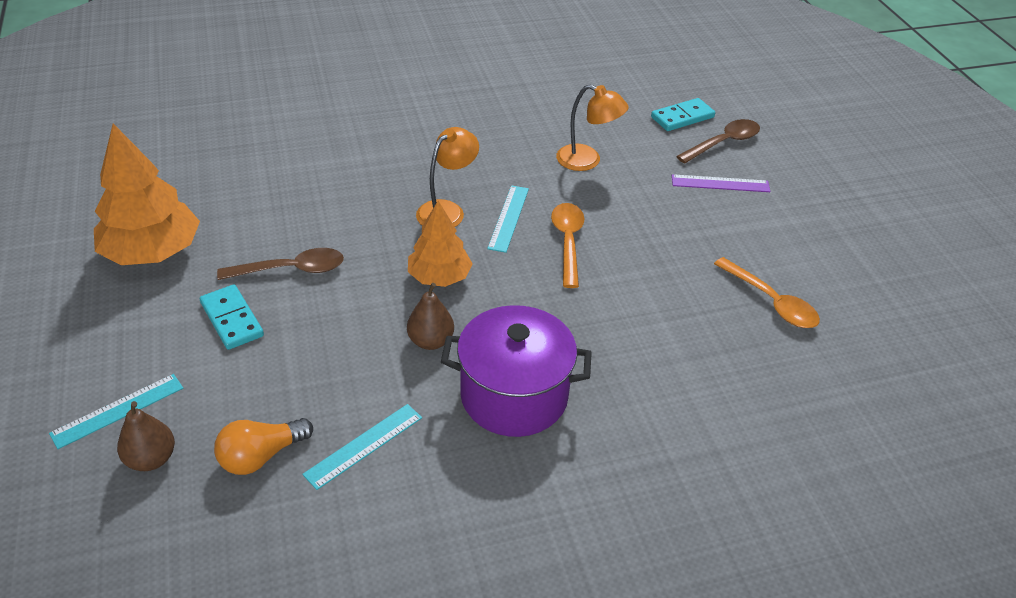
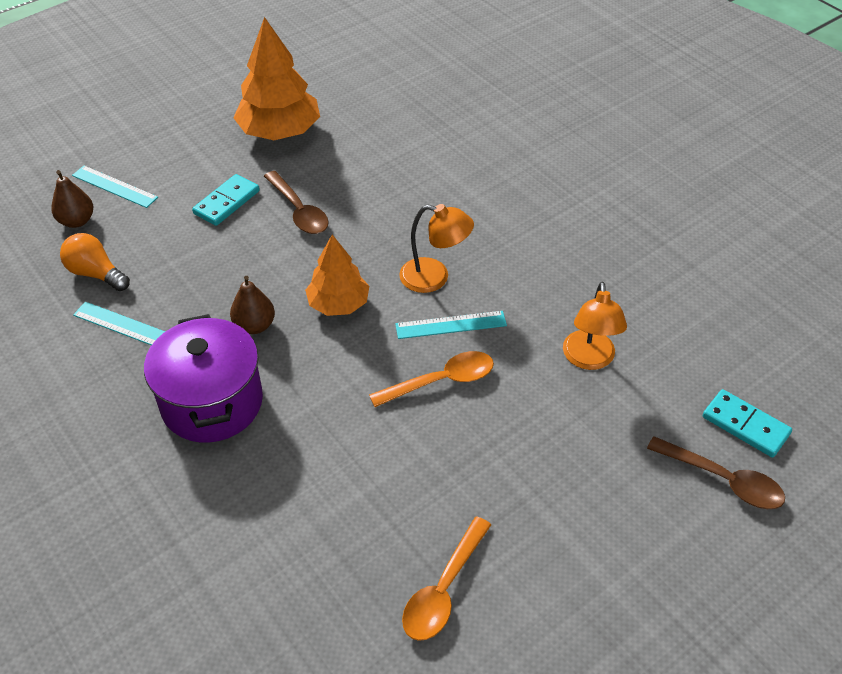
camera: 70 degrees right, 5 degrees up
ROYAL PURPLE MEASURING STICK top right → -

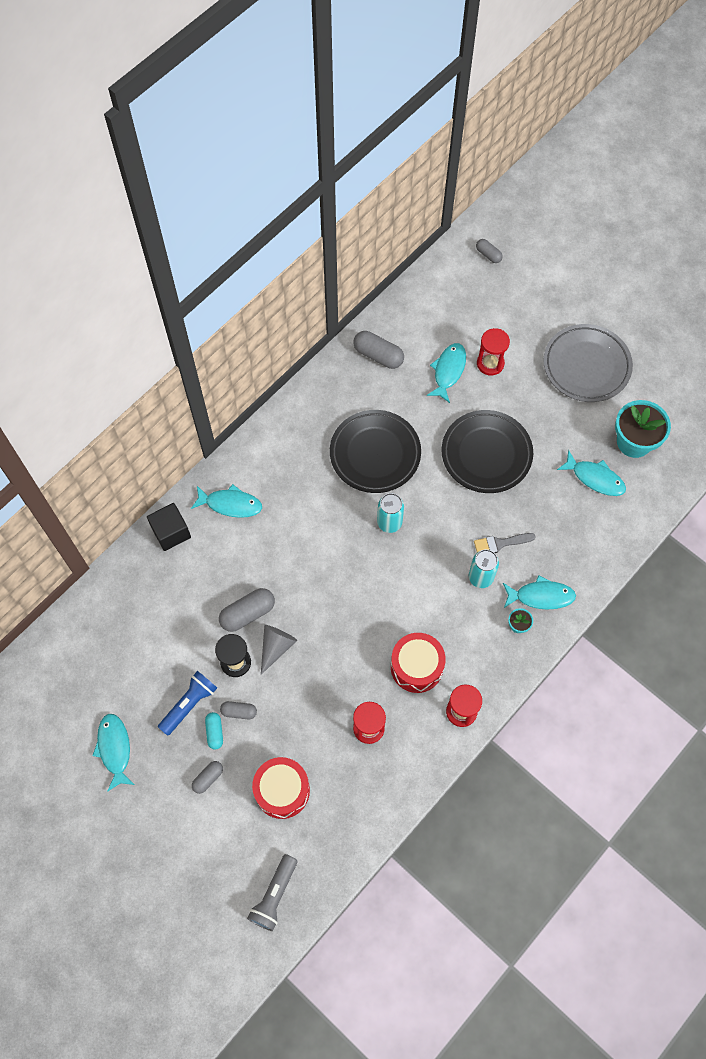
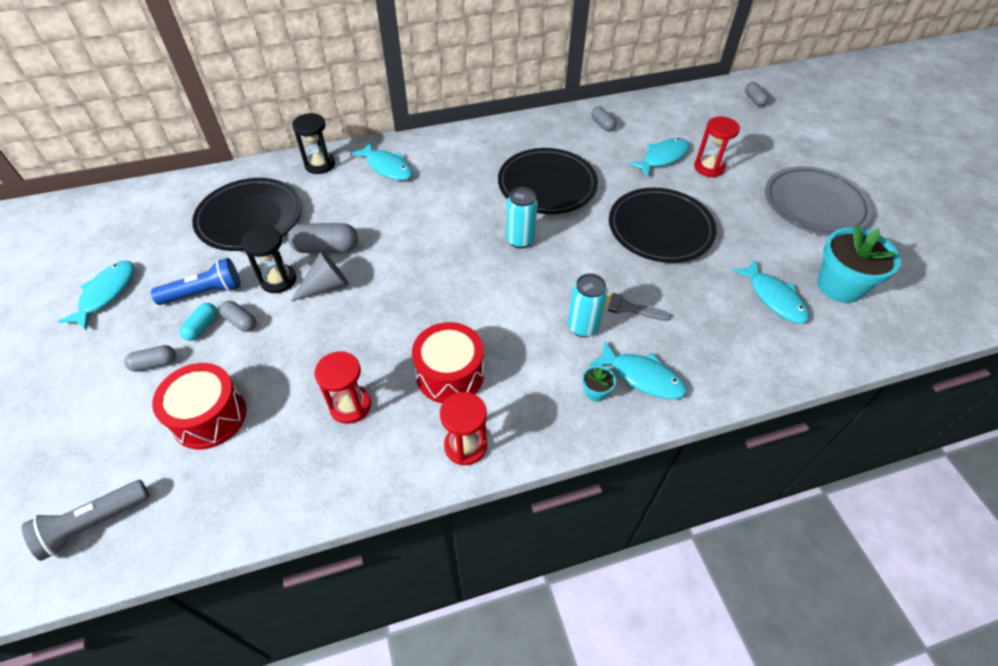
camera: 30 degrees right, 15 degrees down
GRAY PILL (no. 4 from left) top centre, x0.59
BLACK SOLID CUBE middle left → BLACK SANDGLASS (no. 2 from left) top left
- → BLACK PLATE (no. 1 from left) top left

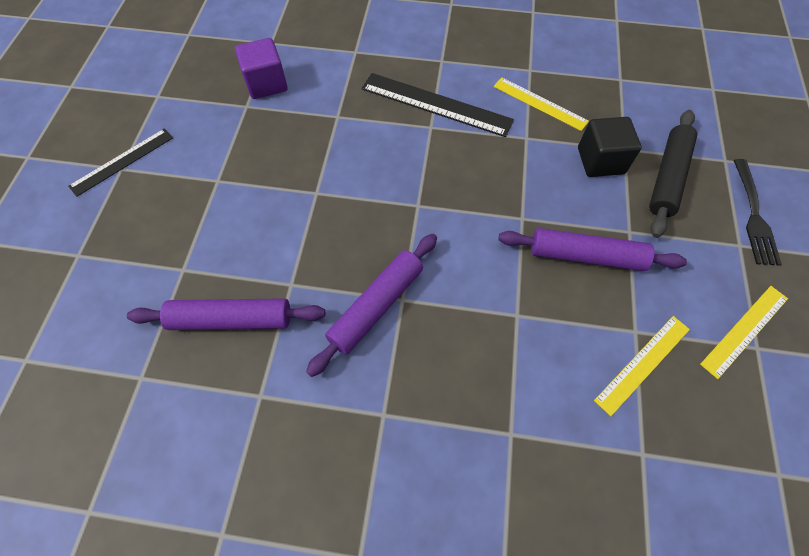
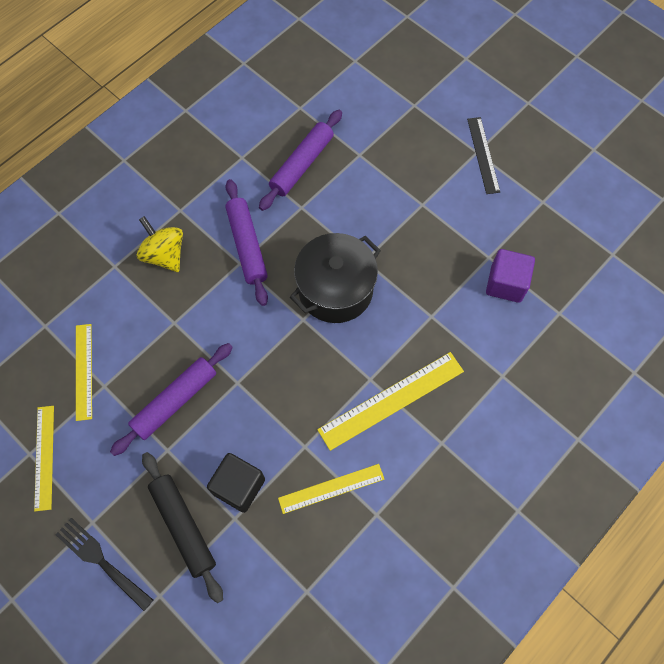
camera: 125 degrees right, 5 degrees up
BLACK MEASURING STICK (no. 2 from left) top centre → BRIGHT YELLOW MEASURING STICK (no. 4 from left) centre
- → BRIGHT YELLOW TOY TOP middle left
- → BLACK POT centre

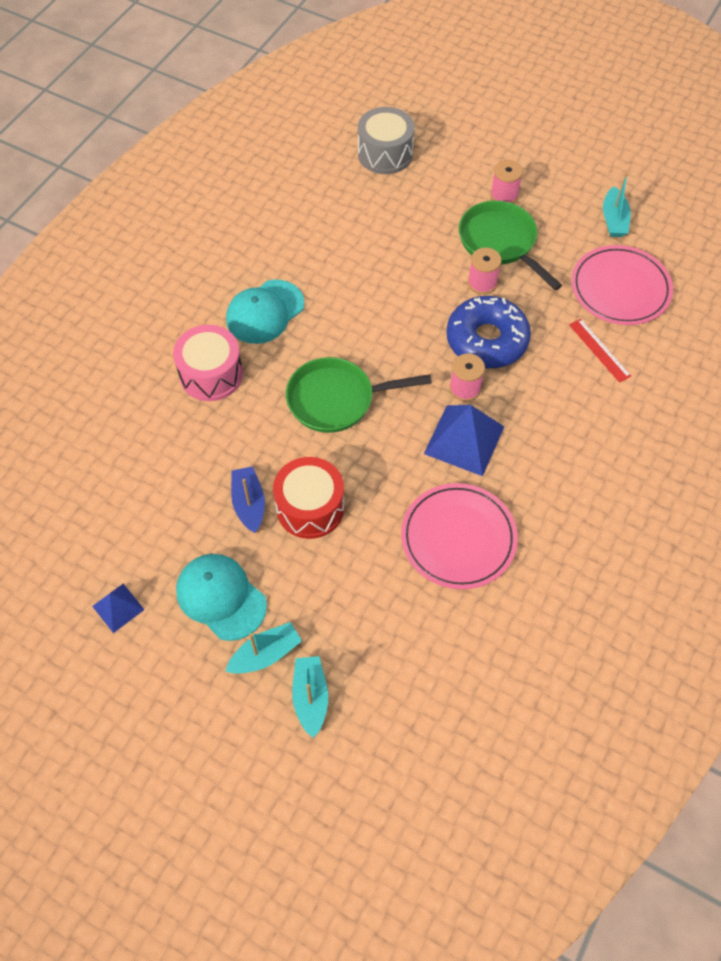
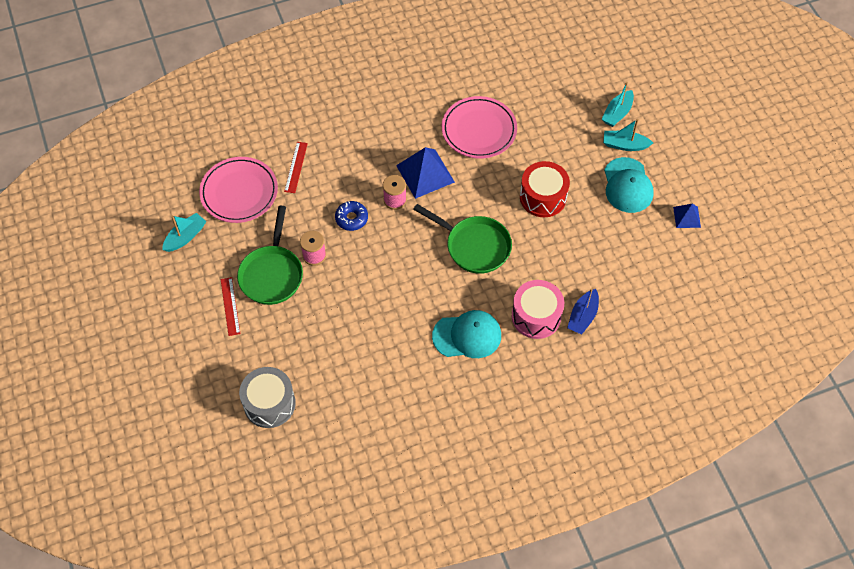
camera: 140 degrees left, 0 degrees up
ROSE-PINK REEL OF THREAD (no. 3 from left) top right → RED MEASURING STICK (no. 1 from left) middle left
BLUE GLAZED DONUT middle right → BLUE GLAZED DONUT centre, x0.52
BLUE SAILBOAT centre → BLUE SAILBOAT middle right, relocated

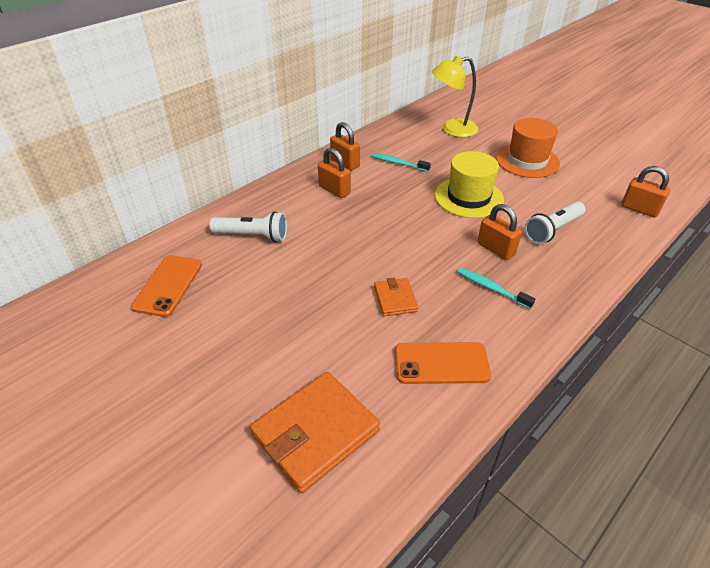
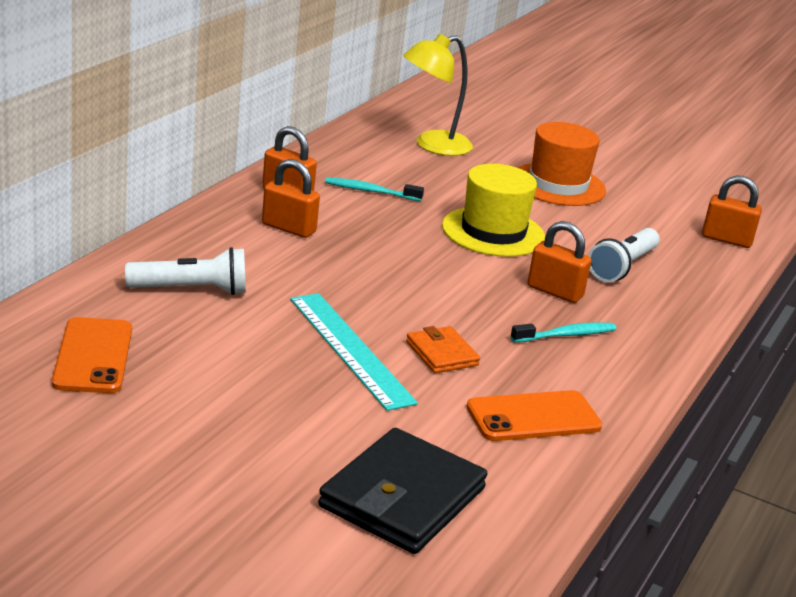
camera: 20 degrees left, 15 degrees down
TEAL DENTAL BRUSH (no. 2 from left) middle right, 135 degrees clockwise
ORANGE BILLFOLD (no. 1 from left) bottom centre → BLACK BILLFOLD bottom centre
- → TEAL MEASURING STICK centre

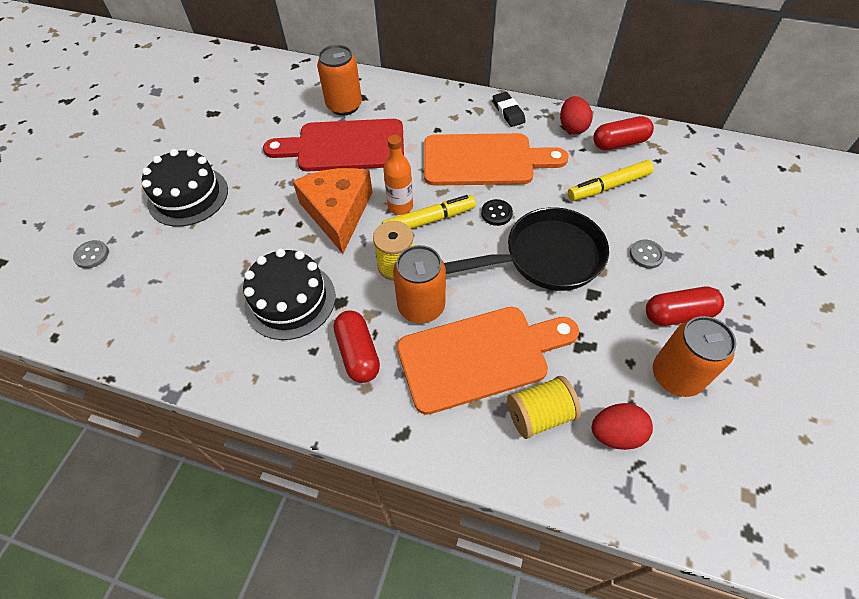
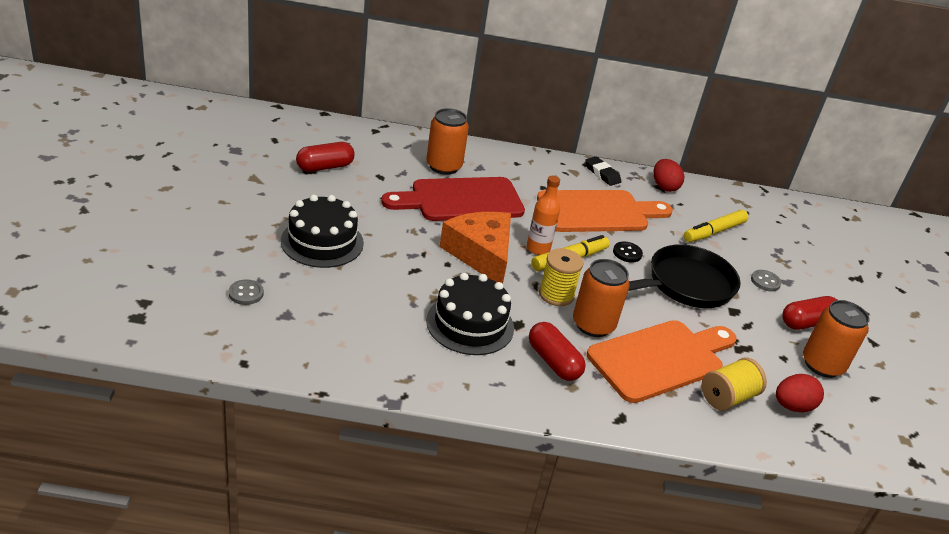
camera: 20 degrees left, 20 degrees down
RED PILL (no. 2 from left in the first image) top right → RED PILL (no. 1 from left) top centre, relocated

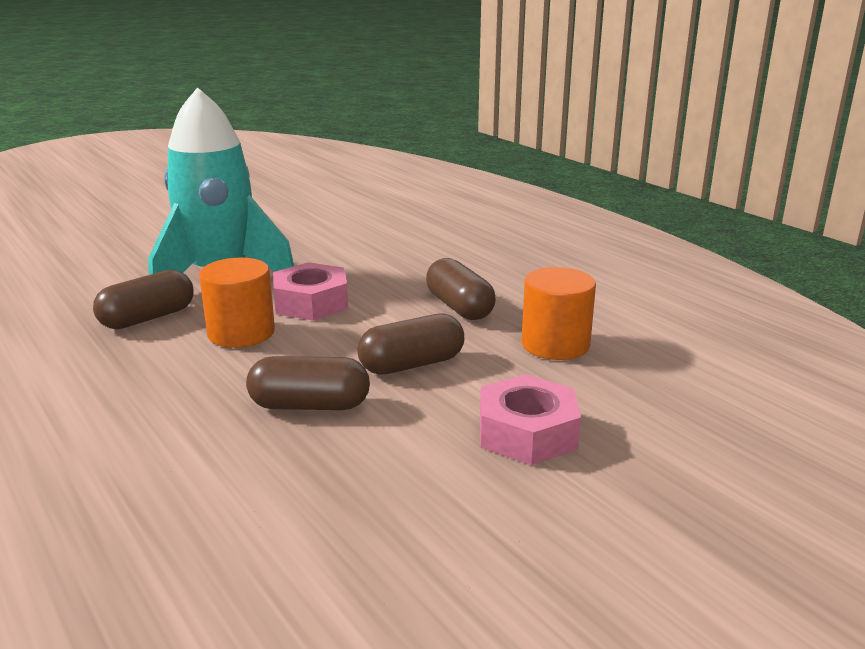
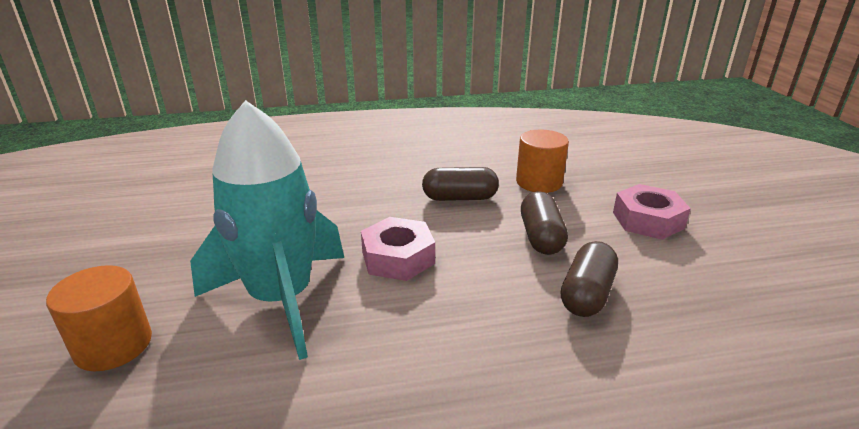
camera: 65 degrees left, 5 degrees up
ORANGE CYLINDER (no. 1 from left) middle left → ORANGE CYLINDER (no. 1 from left) bottom left, relocated
RUSSET PILL (no. 1 from left) middle left → -

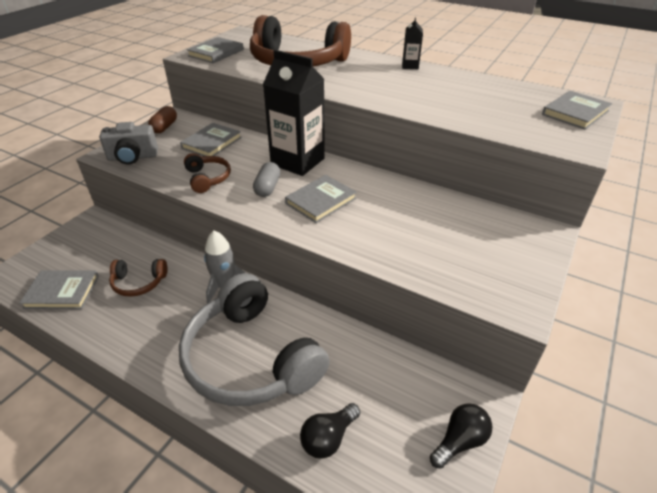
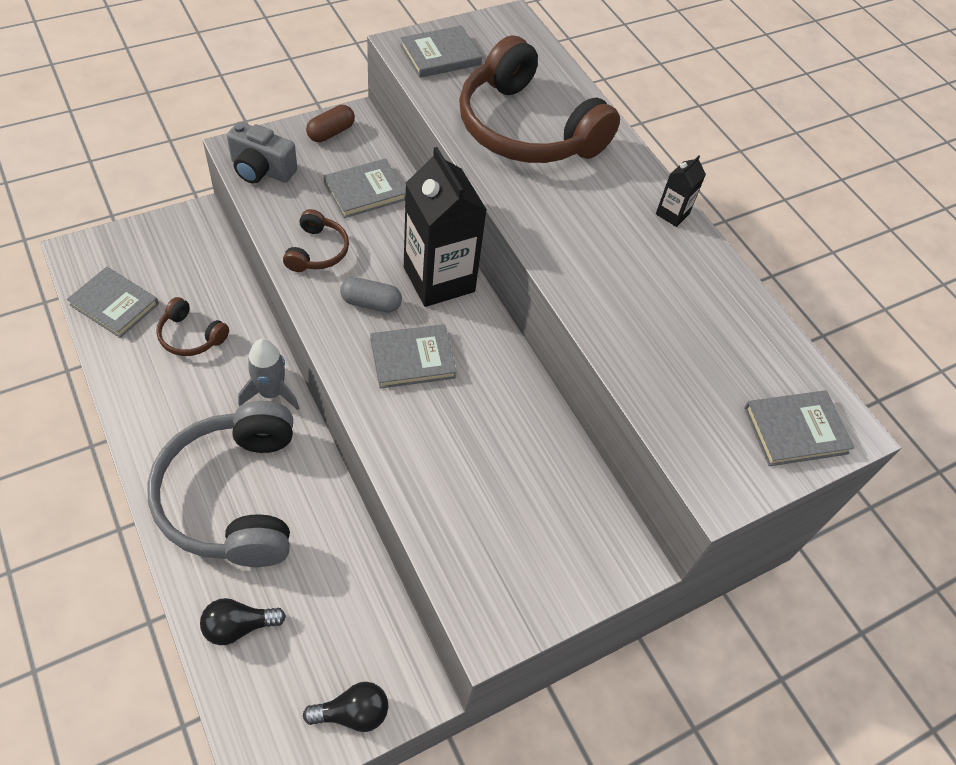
camera: 25 degrees right, 15 degrees up
GRAY PILL centre, 60 degrees clockwise

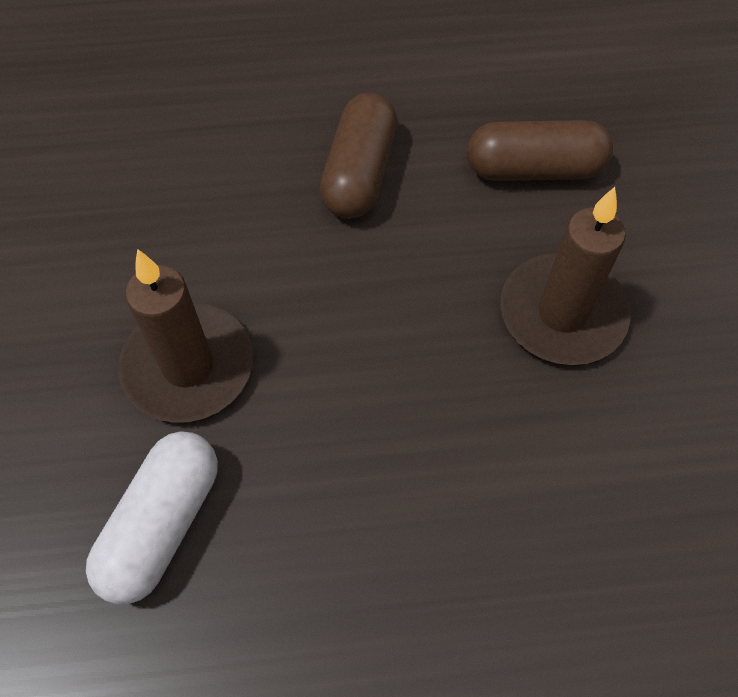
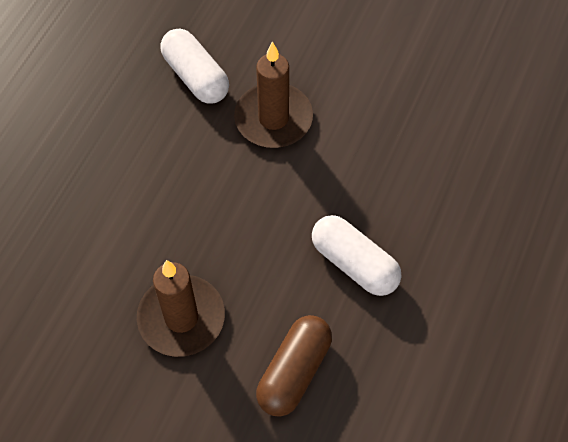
camera: 120 degrees right, 0 degrees up
RUSSET PILL (no. 1 from left) top centre → WHITE PILL (no. 2 from left) centre

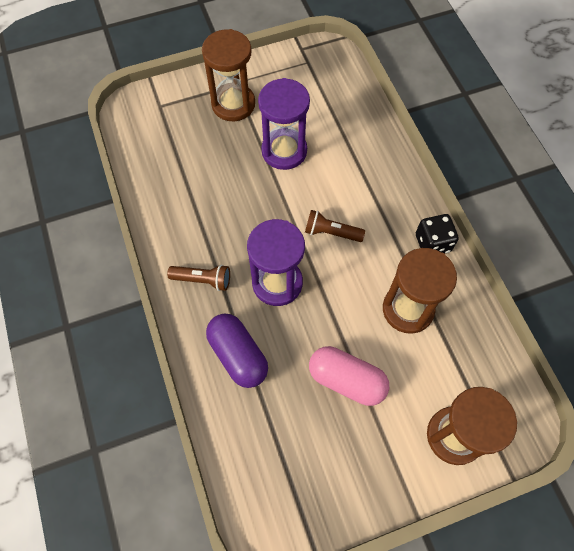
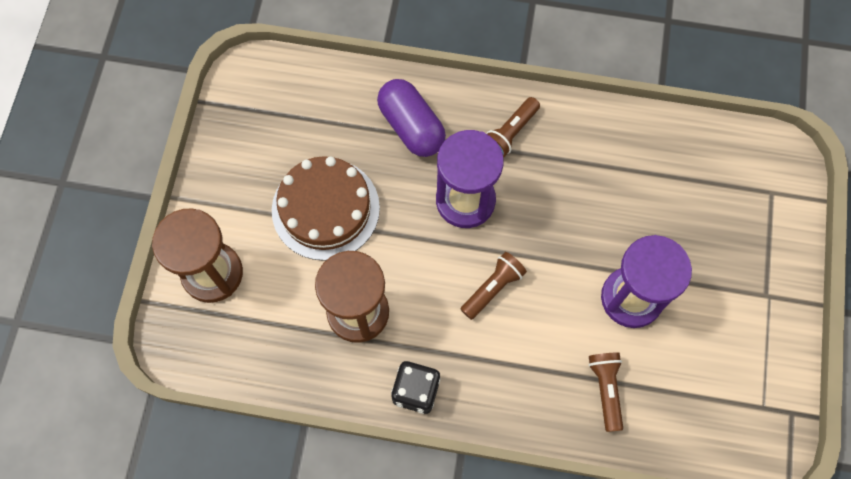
camera: 120 degrees right, 5 degrees up
RUSSET SANDGLASS (no. 1 from left) top centre → -
ROYAL PURPLE PILL centre → ROYAL PURPLE PILL top centre, 60 degrees clockwise
ROSE-PINK PILL bottom centre → RUSSET GATEAU centre
- → RUSSET TORCH (no. 3 from left) bottom right

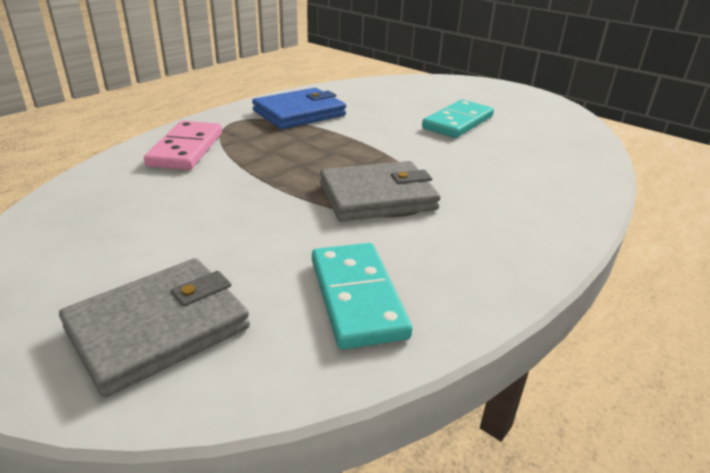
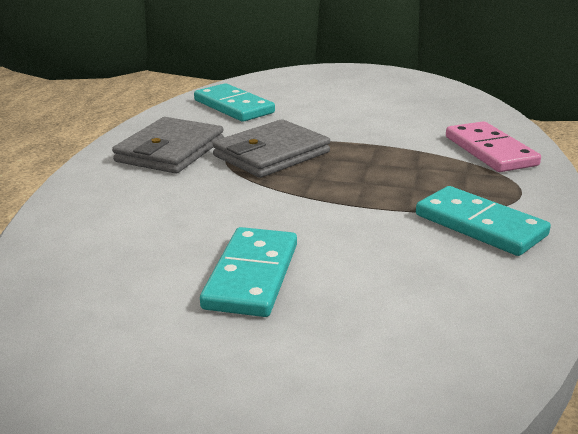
camera: 155 degrees right, 5 degrees down
BLUE BILLFOLD top centre → TEAL DOMINO TILE (no. 3 from left) middle right
GRAY BILLFOLD (no. 1 from left) bottom left → GRAY BILLFOLD (no. 1 from left) middle left, relocated

